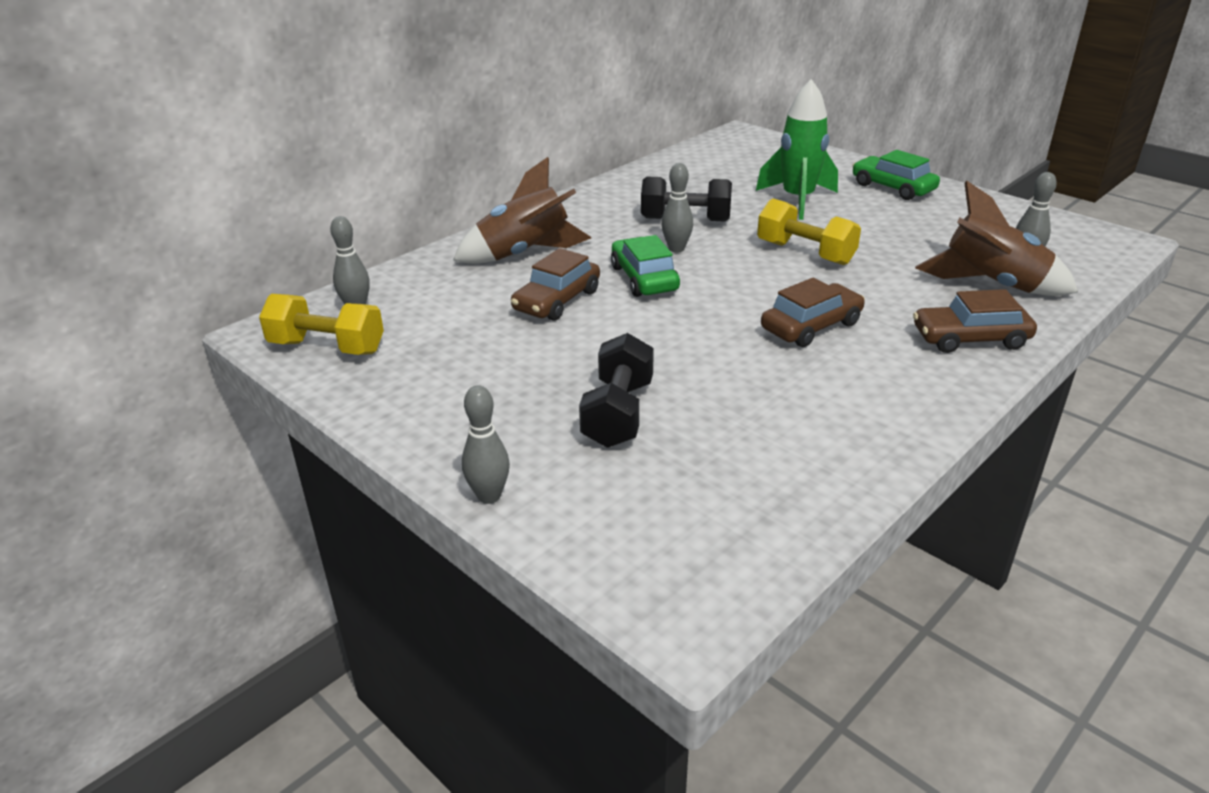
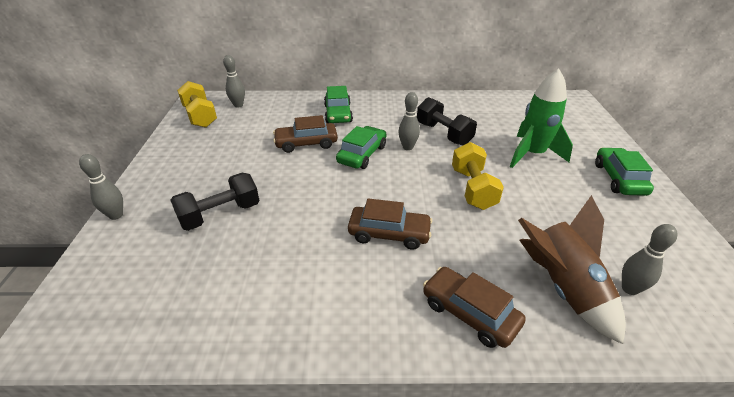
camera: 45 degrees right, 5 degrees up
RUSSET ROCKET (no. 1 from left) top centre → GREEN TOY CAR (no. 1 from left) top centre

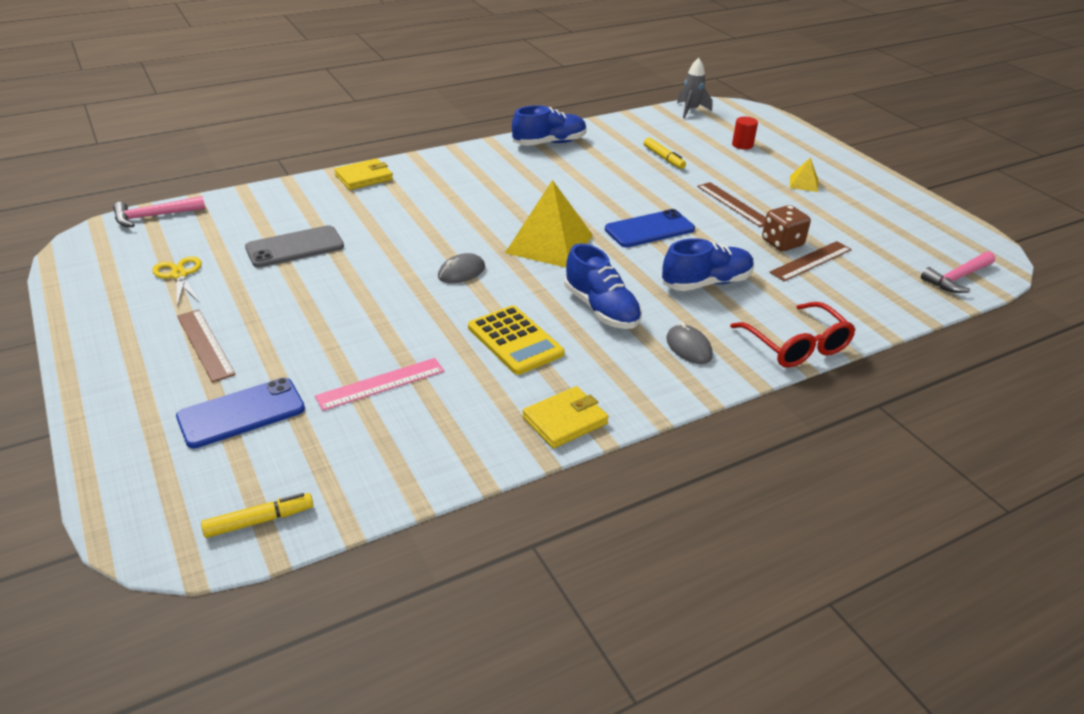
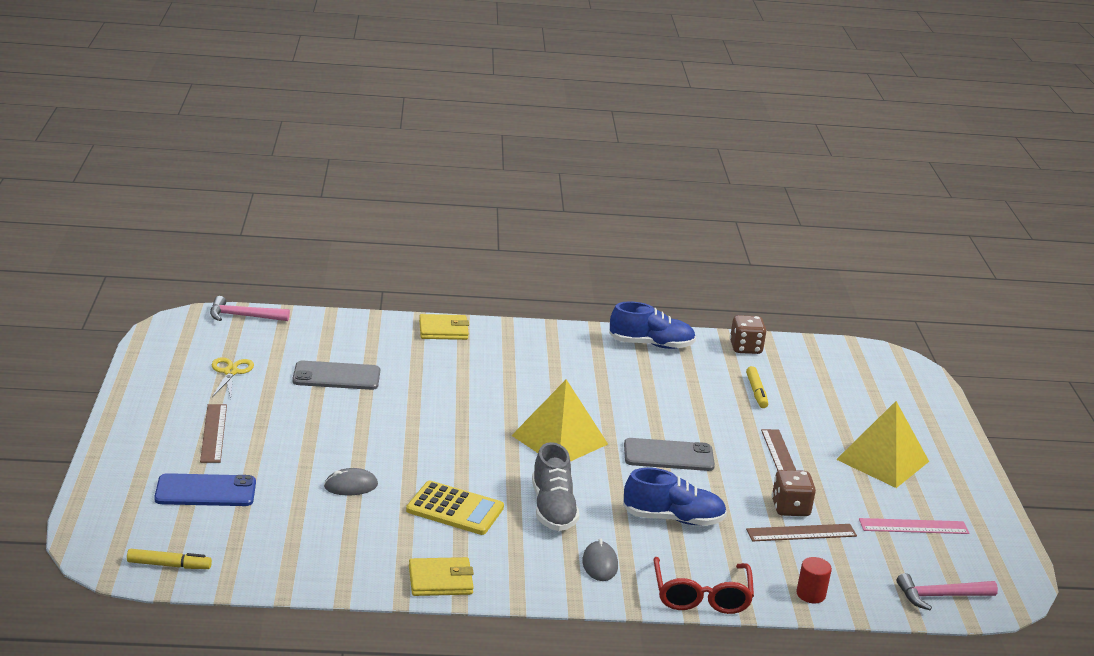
camera: 25 degrees right, 10 degrees down
GRAY ROCKET top centre → -
RED CYLINDER top right → RED CYLINDER bottom right, relocated
BRIGHT YELLOW PYRAMID SHAPE (no. 2 from left) top right → BRIGHT YELLOW PYRAMID SHAPE (no. 2 from left) bottom right, x2.16
BLUE MOBILE PHONE (no. 2 from left) top centre → GRAY MOBILE PHONE (no. 2 from left) bottom centre
BLUE LACE-UP SHOE (no. 2 from left) centre → GRAY LACE-UP SHOE bottom centre
GRAY PC MOUSE (no. 1 from left) centre → GRAY PC MOUSE (no. 1 from left) bottom left, relocated
BRIGHT YELLOW POCKET CALCULATOR centre → BRIGHT YELLOW POCKET CALCULATOR bottom centre, 60 degrees counterclockwise
ROSE-PINK MEASURING STICK centre → ROSE-PINK MEASURING STICK bottom right, relocated
- → RUSSET GAME DIE (no. 1 from left) middle right

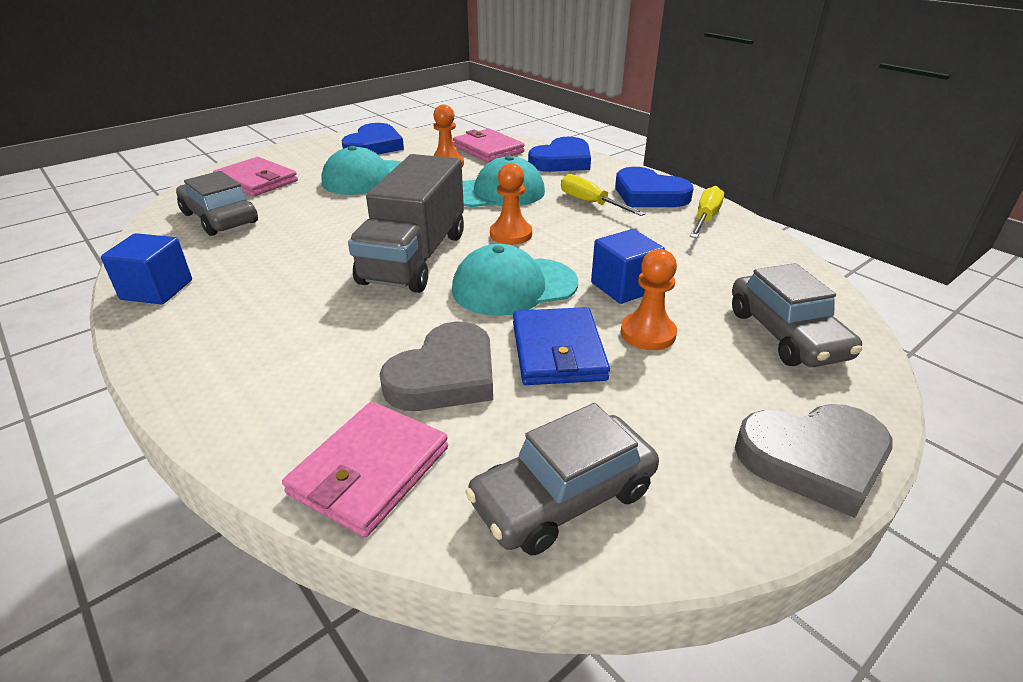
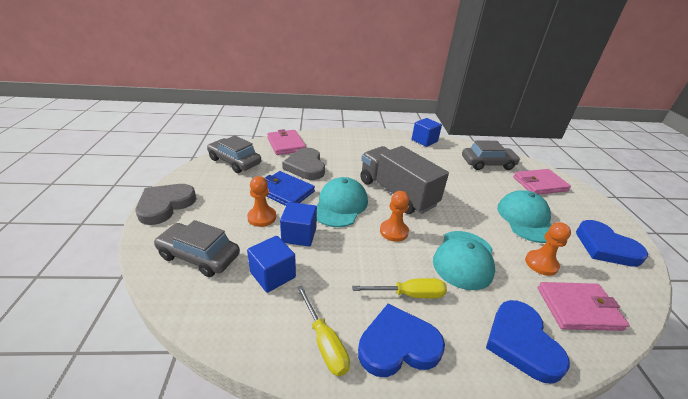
camera: 125 degrees right, 0 degrees up
GRAY TOY CAR (no. 2 from left) bottom centre → GRAY TOY CAR (no. 2 from left) centre, 60 degrees counterclockwise
- → BLUE SOLID CUBE (no. 1 from left) centre

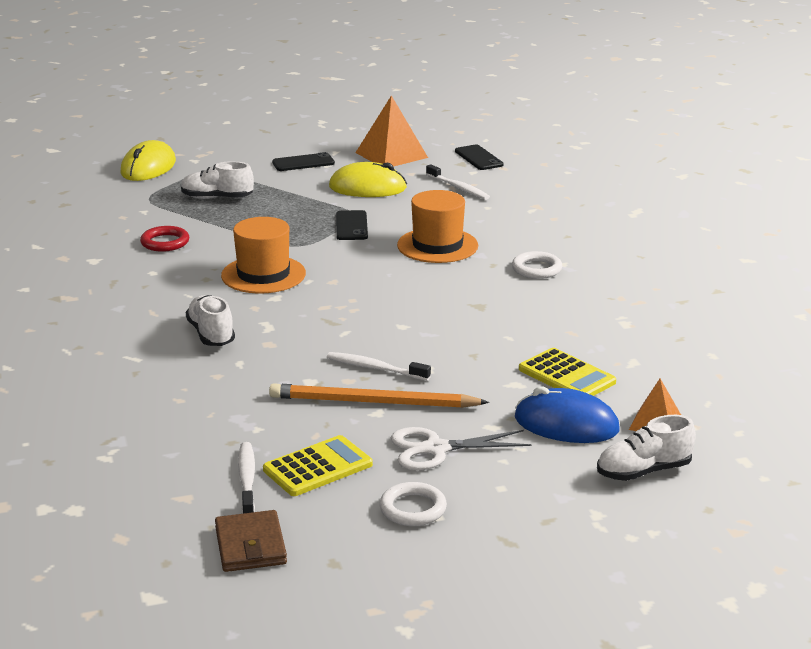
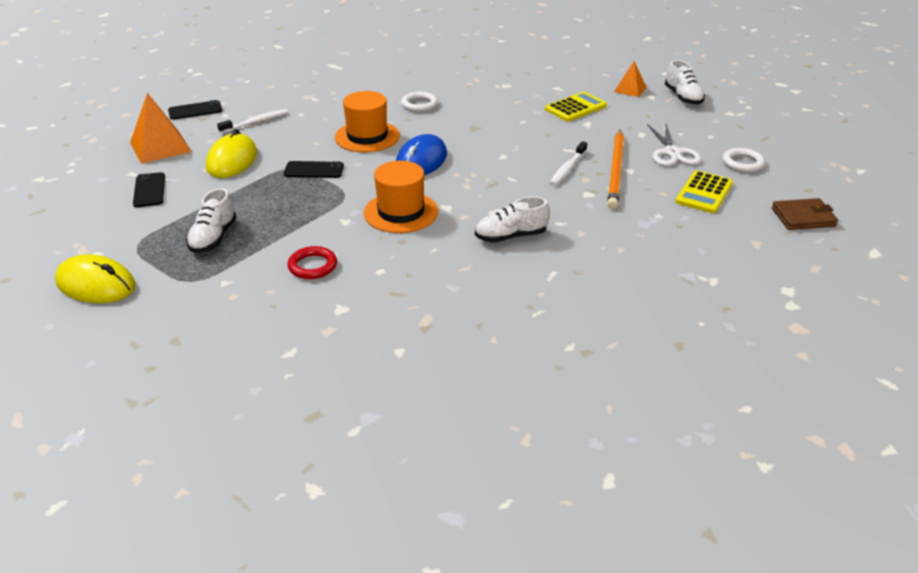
camera: 85 degrees left, 10 degrees up
BLUE PC MOUSE middle right → BLUE PC MOUSE top centre, relocated
BRIGHT YELLOW POCKET CALCULATOR (no. 1 from left in the first image) bottom centre → BRIGHT YELLOW POCKET CALCULATOR (no. 2 from left) middle right, 120 degrees counterclockwise
WHITE DENTAL BRUSH (no. 1 from left) bottom left → -

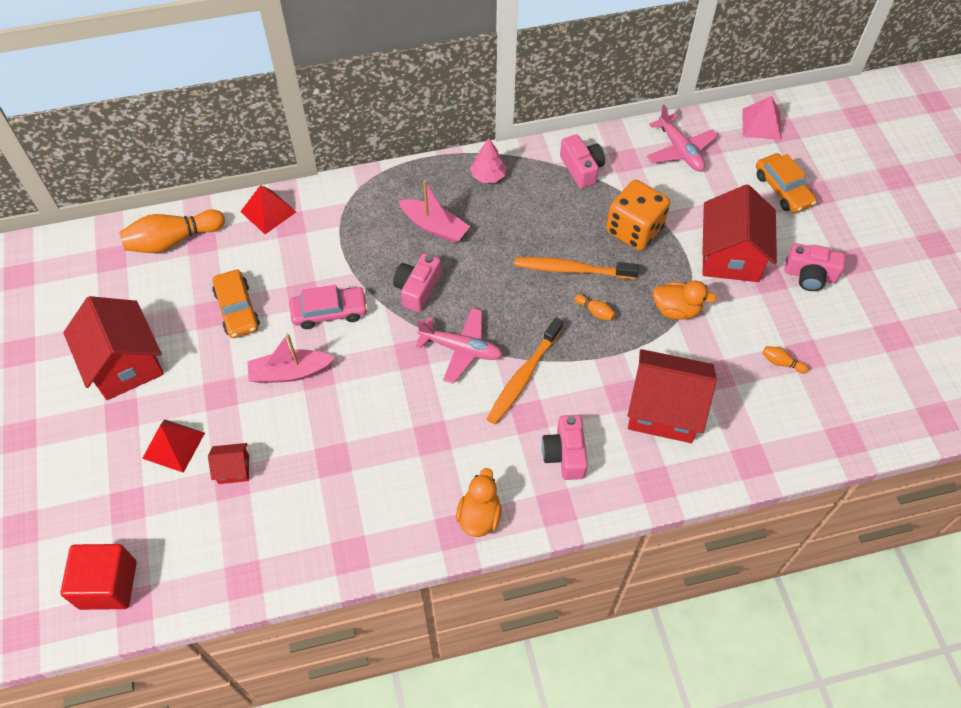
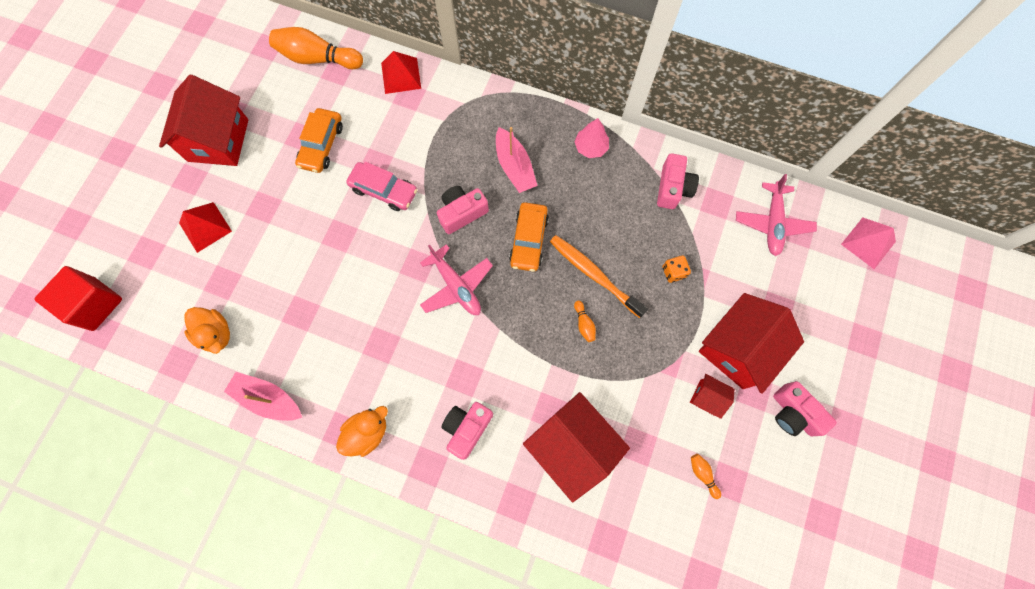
camera: 35 degrees right, 15 degrees up
ORANGE TOY CAR (no. 2 from left) top right → ORANGE TOY CAR (no. 2 from left) centre, relocated
ORANGE GAME DIE top centre → ORANGE GAME DIE centre, x0.45
ORANGE RUBBER DUCK (no. 2 from left in the first image) middle right → ORANGE RUBBER DUCK (no. 1 from left) middle left, relocated
ORANGE DENTAL BRUSH (no. 1 from left) centre → -
ROSE-PINK SAILBOAT (no. 1 from left) middle left → ROSE-PINK SAILBOAT (no. 1 from left) bottom left, relocated
RED COTTAGE (no. 2 from left in the first image) middle left → RED COTTAGE (no. 3 from left) bottom right, relocated

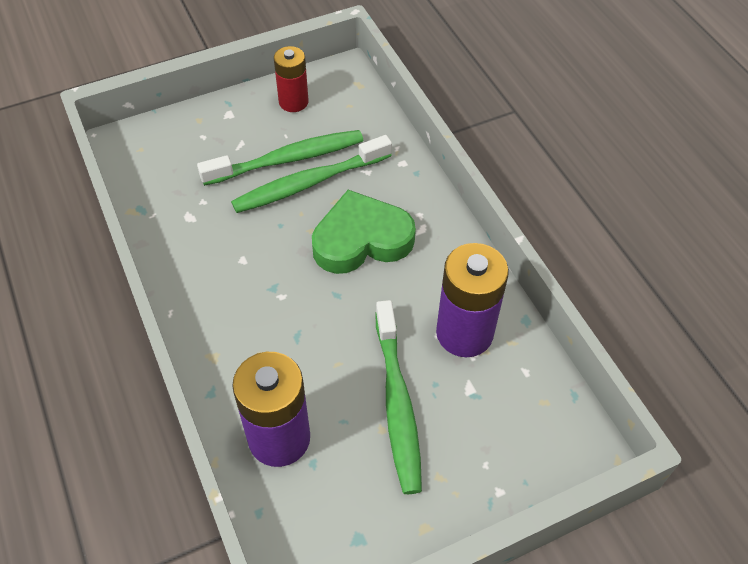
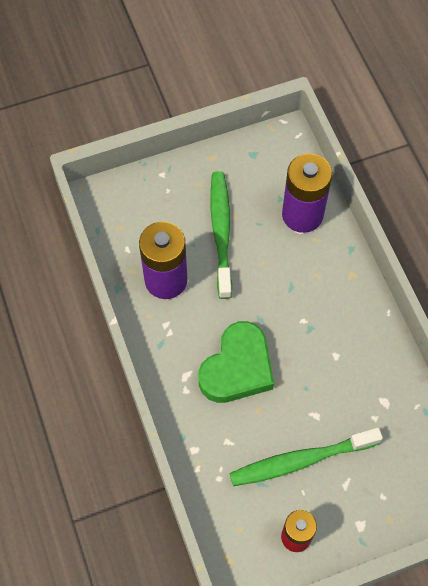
camera: 175 degrees left, 10 degrees up
GREEN DENTAL BRUSH (no. 2 from left) top centre → -
GREEN HEART SHAPE centre, 45 degrees counterclockwise

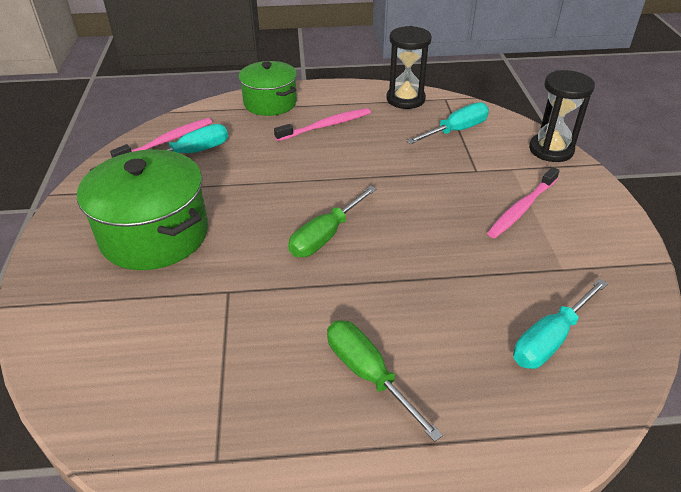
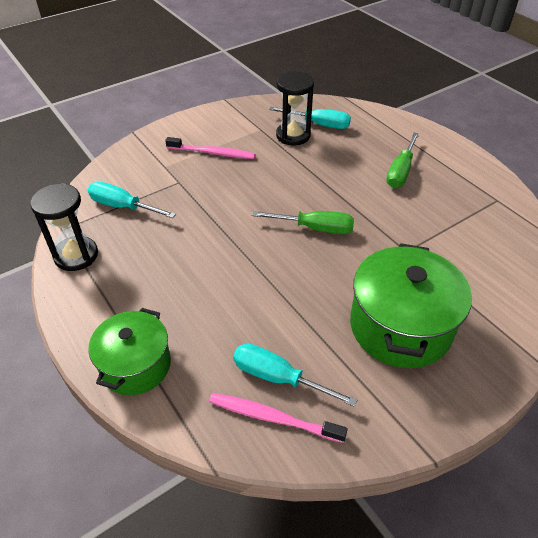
camera: 120 degrees left, 5 degrees up
BLACK SANDGLASS (no. 2 from left) top right → BLACK SANDGLASS (no. 2 from left) top centre, relocated
ROSE-PINK DENTAL BRUSH (no. 2 from left) top centre → -

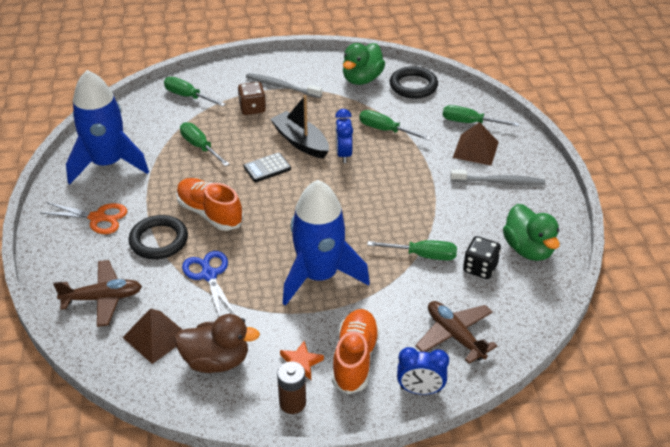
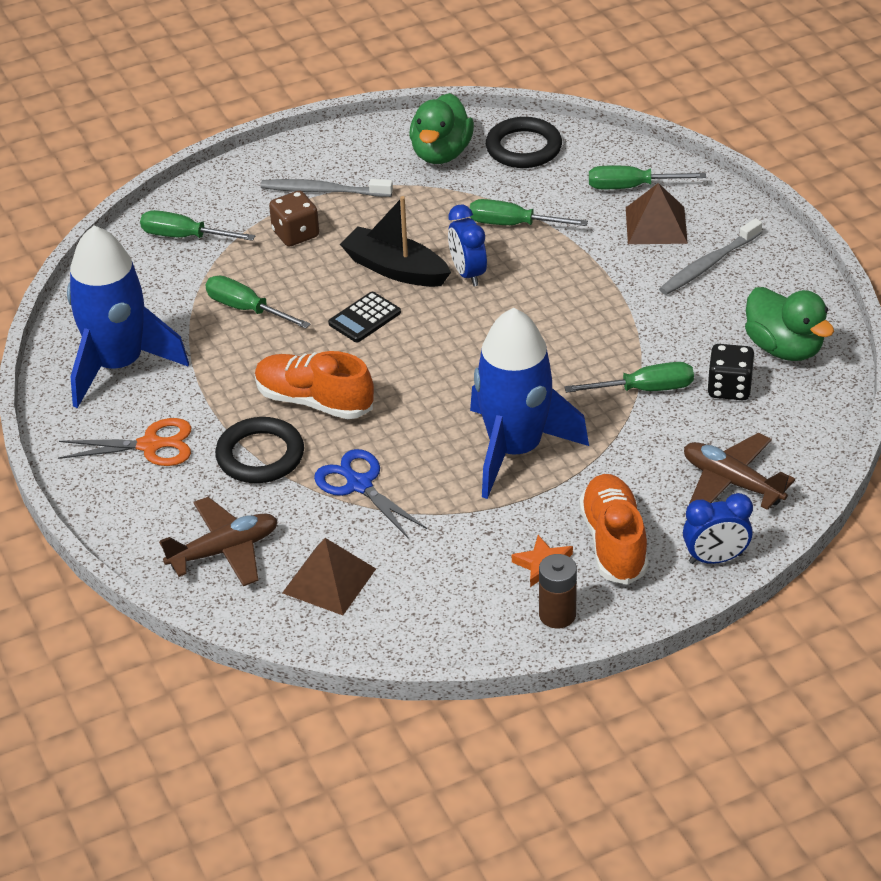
camera: 15 degrees left, 0 degrees up
GRAY DENTAL BRUSH (no. 2 from left) middle right → GRAY DENTAL BRUSH (no. 2 from left) top right, 150 degrees clockwise
RUSSET RUBBER DUCK bottom left → -

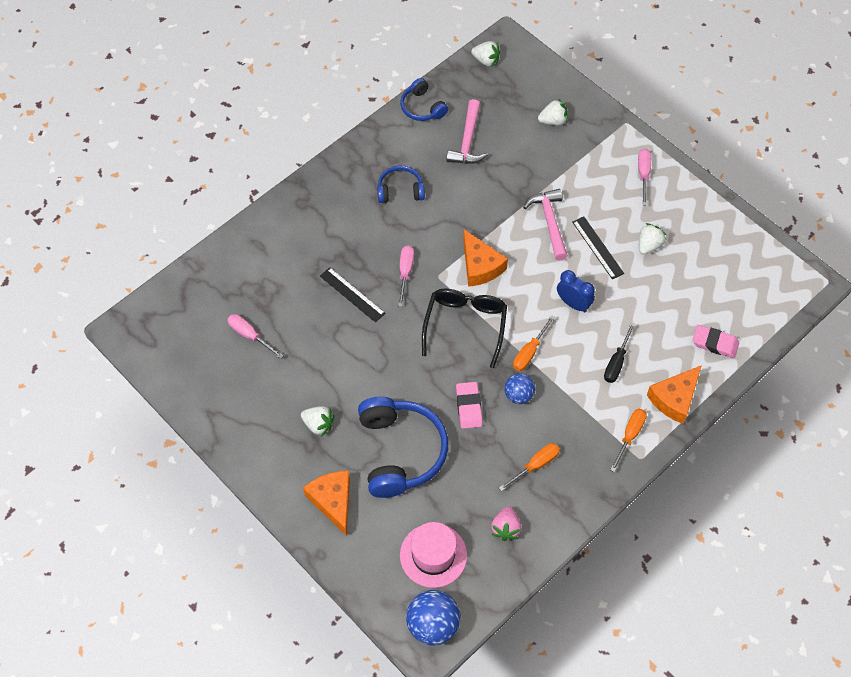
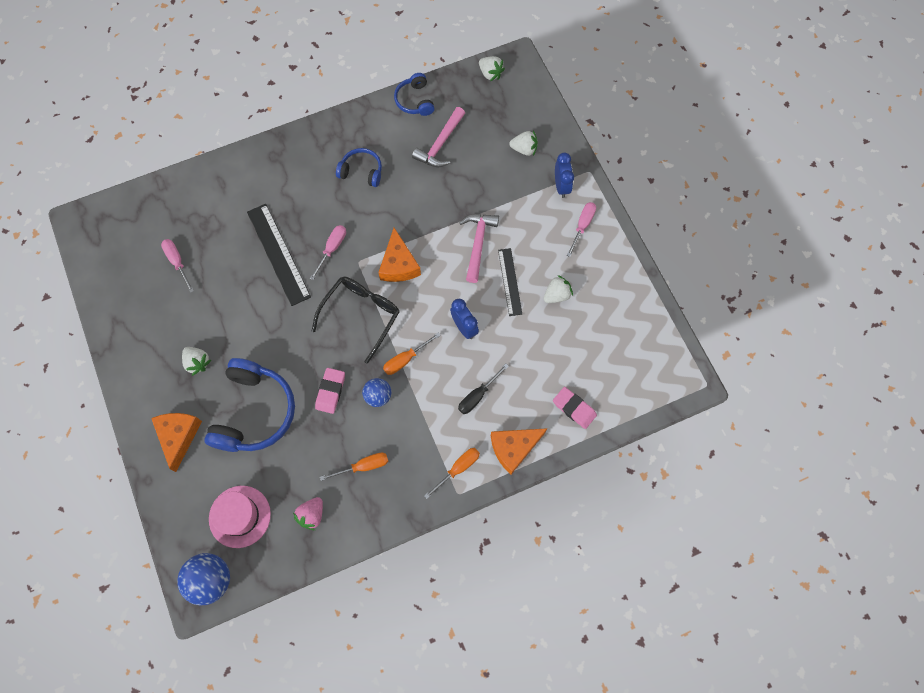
camera: 20 degrees right, 10 degrees up
BLACK MEASURING STICK (no. 1 from left) centre → BLACK MEASURING STICK (no. 1 from left) middle left, x1.61
- → BLUE ALARM CLOCK (no. 2 from left) top centre

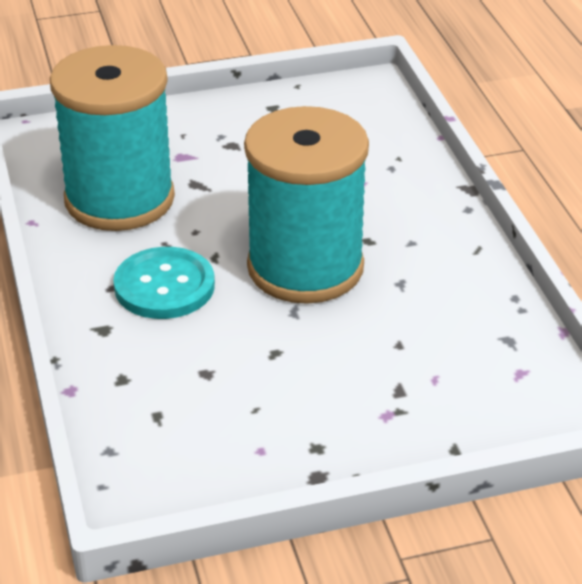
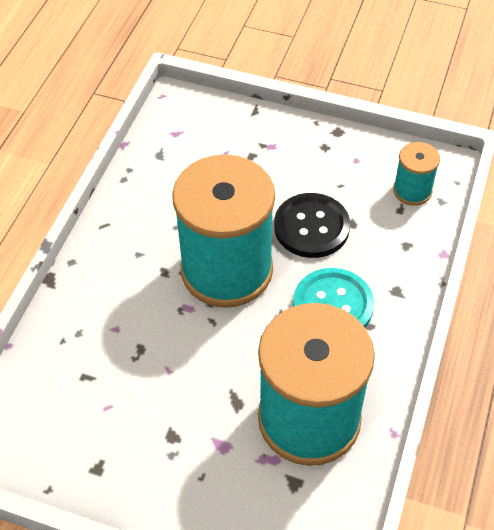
camera: 145 degrees left, 15 degrees up
- → TEAL REEL OF THREAD (no. 3 from left) top right
- → BLACK BUTTON centre

